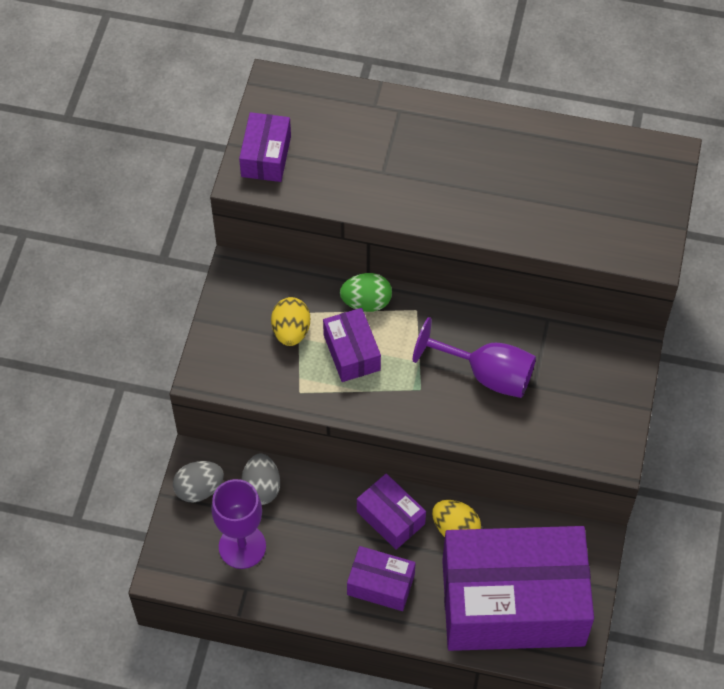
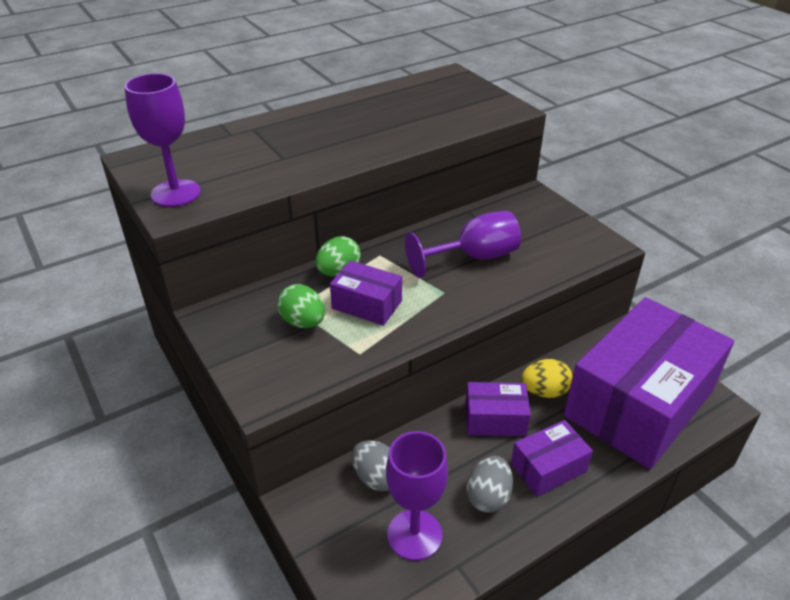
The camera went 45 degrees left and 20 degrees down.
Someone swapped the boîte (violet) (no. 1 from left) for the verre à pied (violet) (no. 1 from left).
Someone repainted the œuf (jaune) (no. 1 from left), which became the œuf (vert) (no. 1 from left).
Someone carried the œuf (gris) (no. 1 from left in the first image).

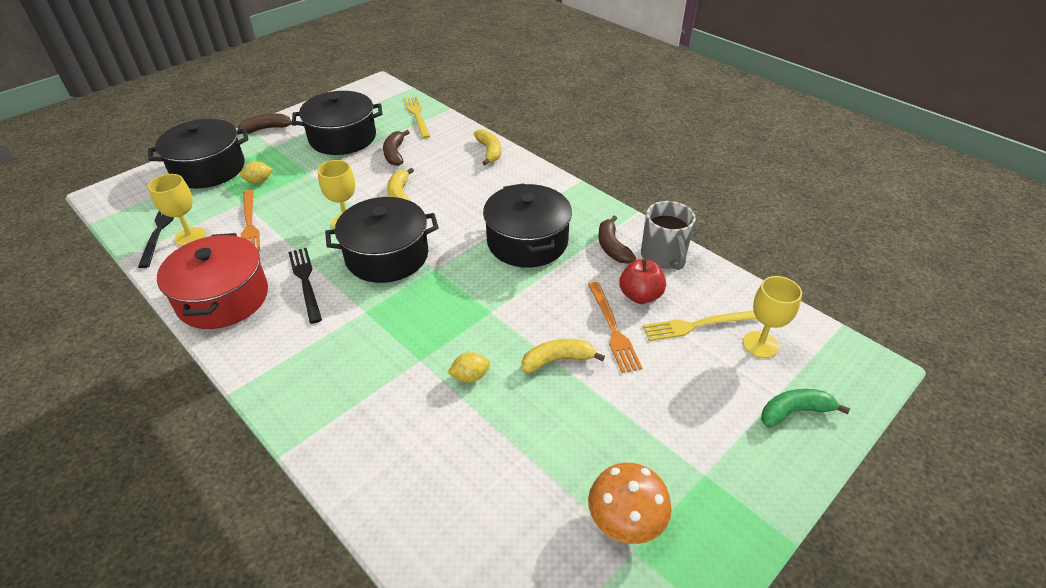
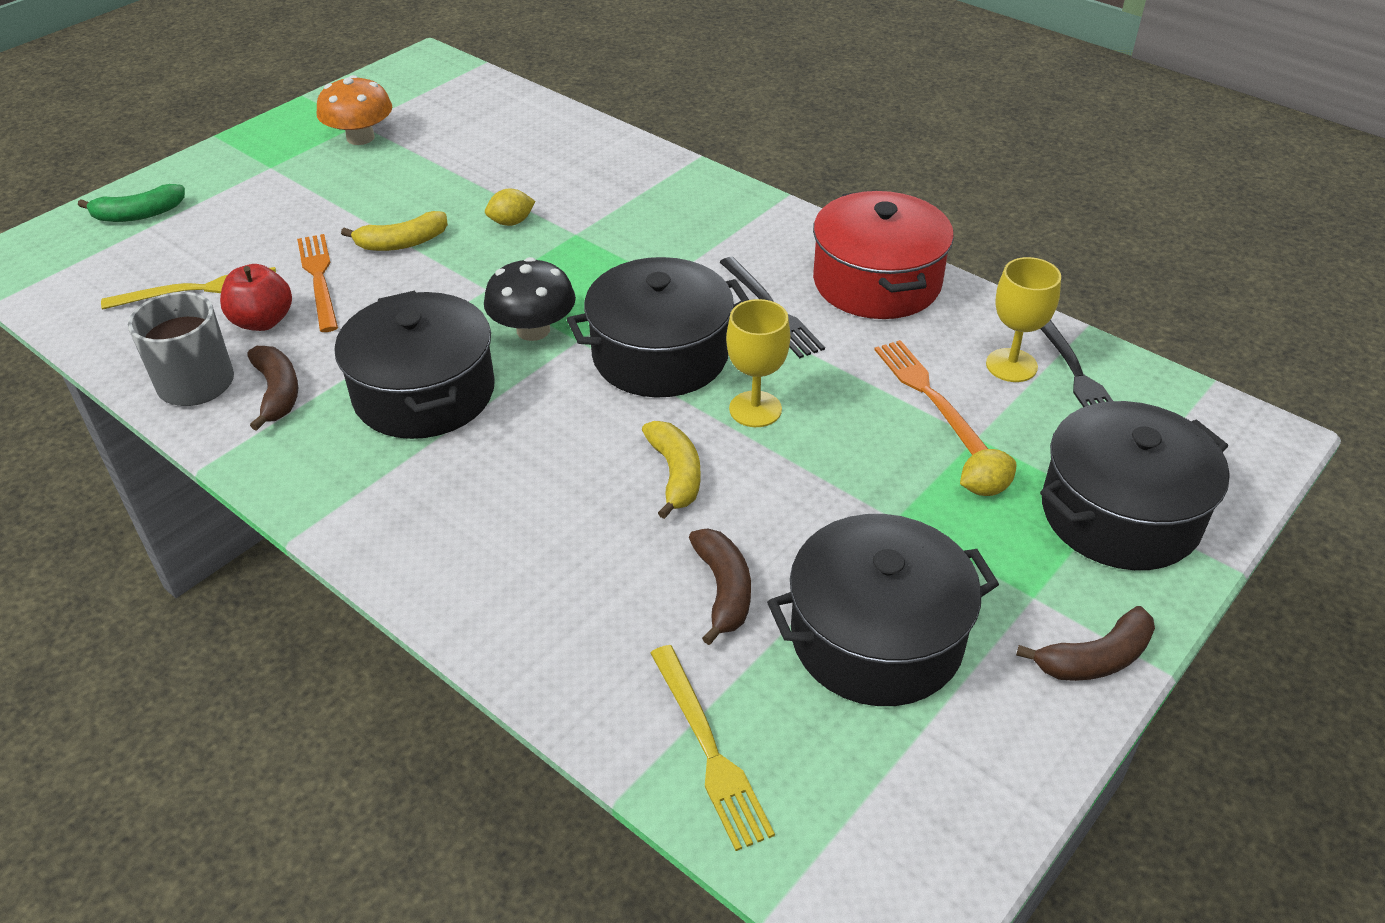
The camera went 175 degrees right and 0 degrees up.
Someone put down the champignon (noir).
Someone took away the banane (jaune) (no. 2 from left).
Someone took away the verre à pied (jaune) (no. 3 from left).

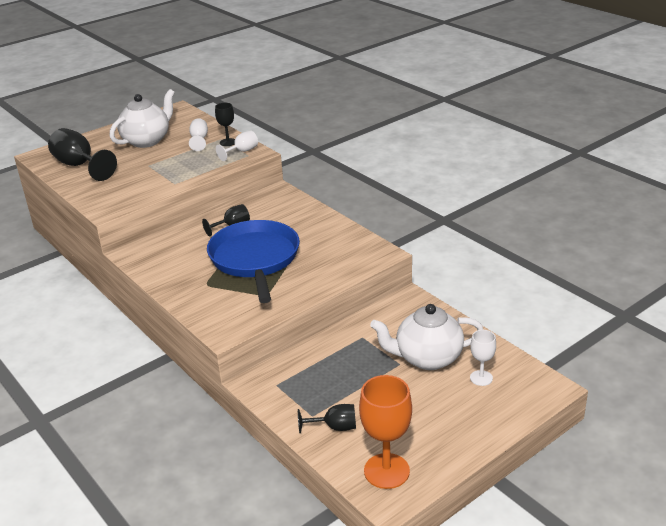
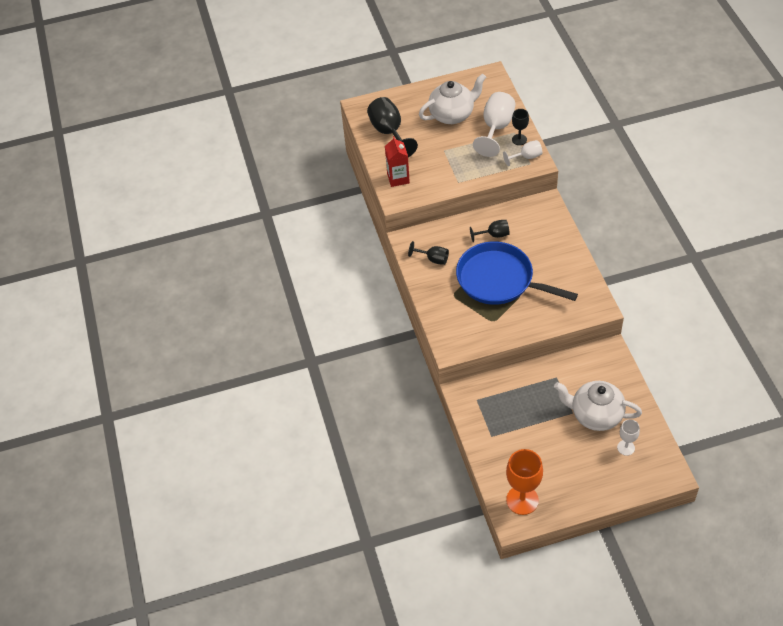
The camera went 25 degrees right and 20 degrees up.
Someone put down the brique de lait (rouge).
Someone carried the verre à pied (noir) (no. 4 from left in the first image).
Someone rotated the poêle (bleu) by 75 degrees counterclockwise.
Someone scaled the verre à pied (blanc) (no. 1 from left) by 1.80.

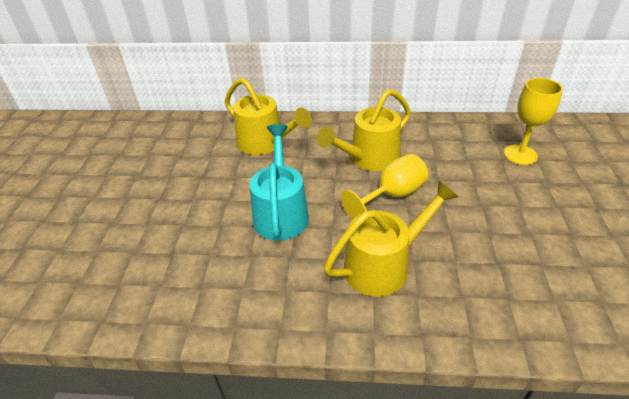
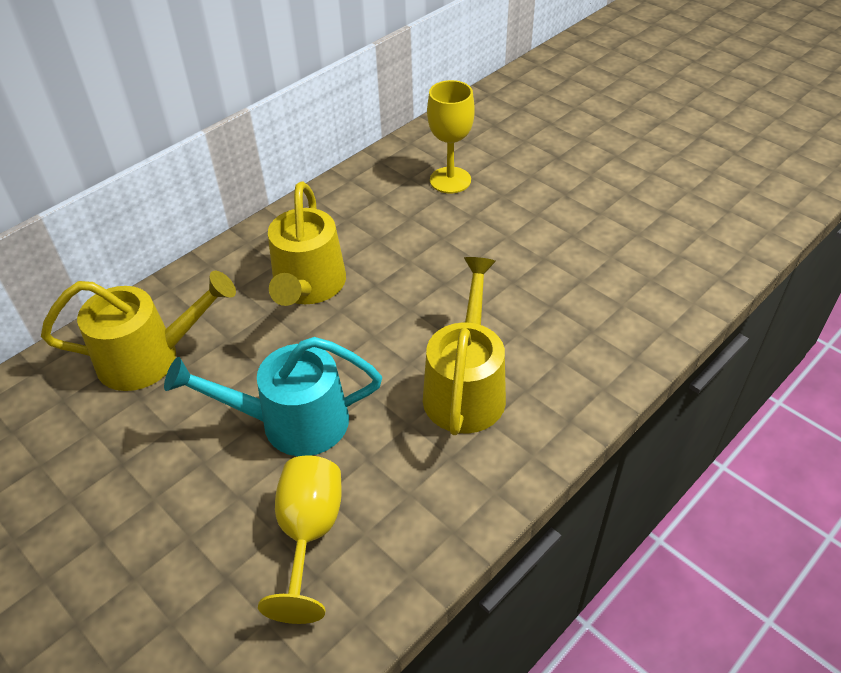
The camera went 50 degrees left and 5 degrees up.
Someone rotated the arrosoir (turquoise) by 45 degrees counterclockwise.
Someone carried the verre à pied (jaune) (no. 1 from left).

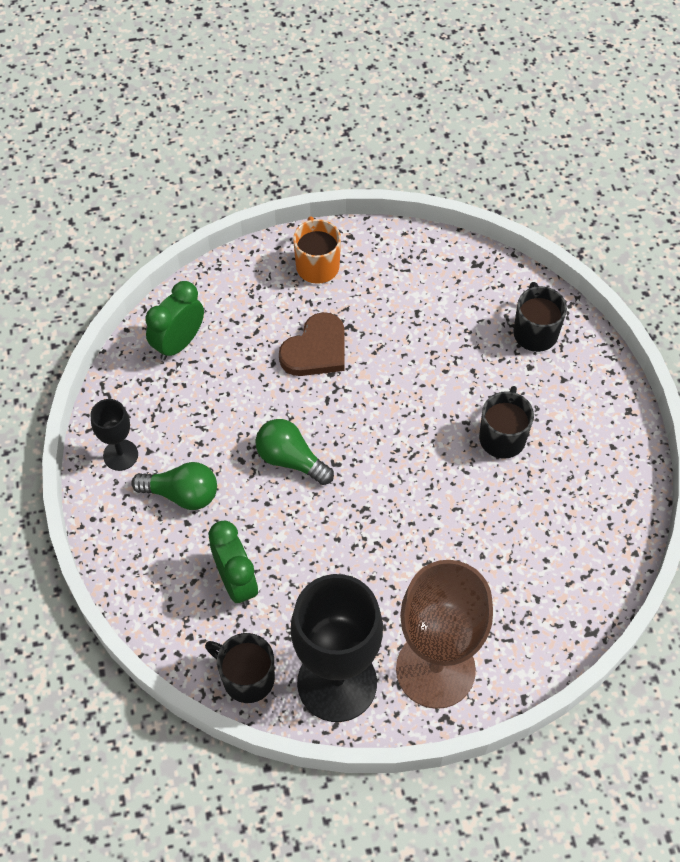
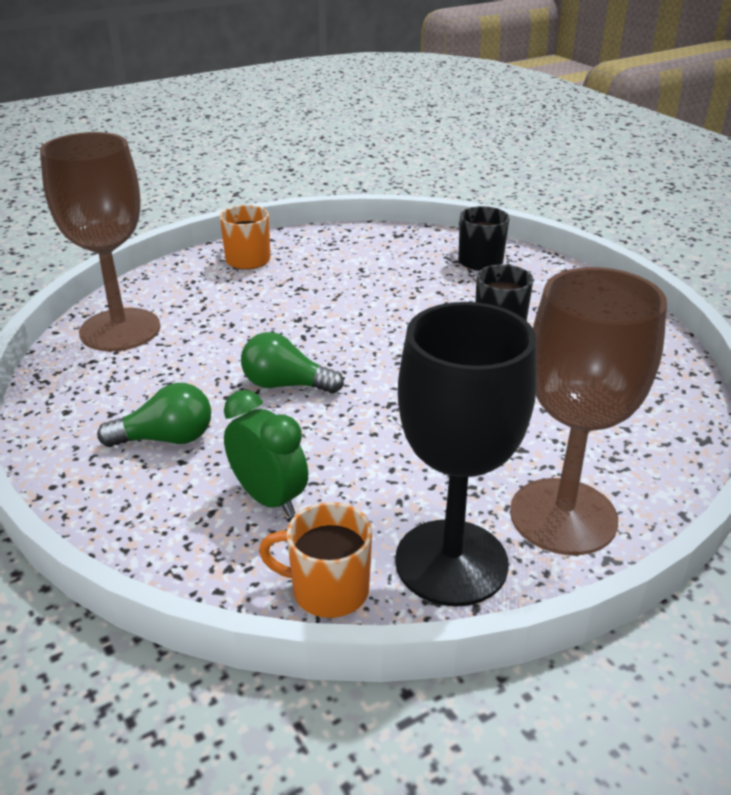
The camera went 20 degrees left and 25 degrees down.
Someone swapped the réveil (vert) (no. 1 from left) for the verre à pied (marron) (no. 1 from left).
Someone repainted the tasse (noir) (no. 1 from left), which became the tasse (orange) (no. 2 from left).
Someone took away the verre à pied (noir) (no. 1 from left).
Someone took away the cœur (marron).

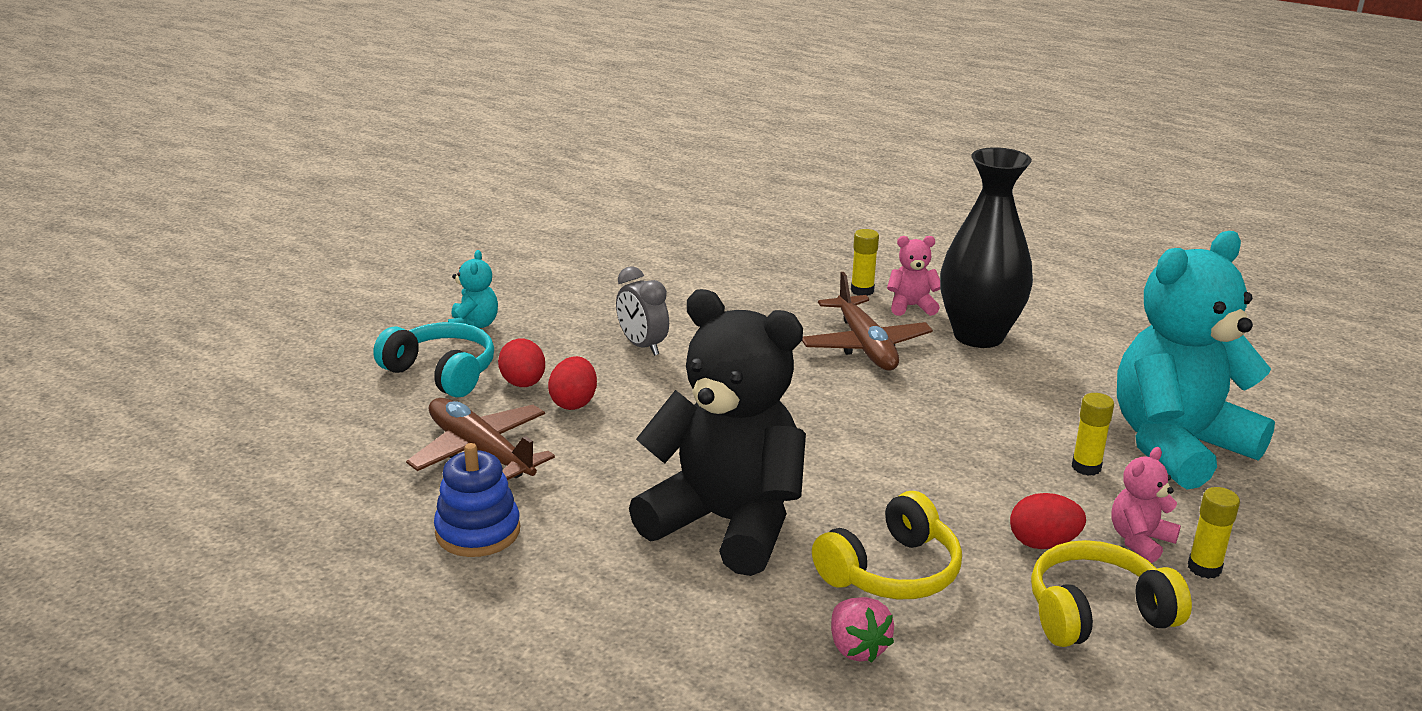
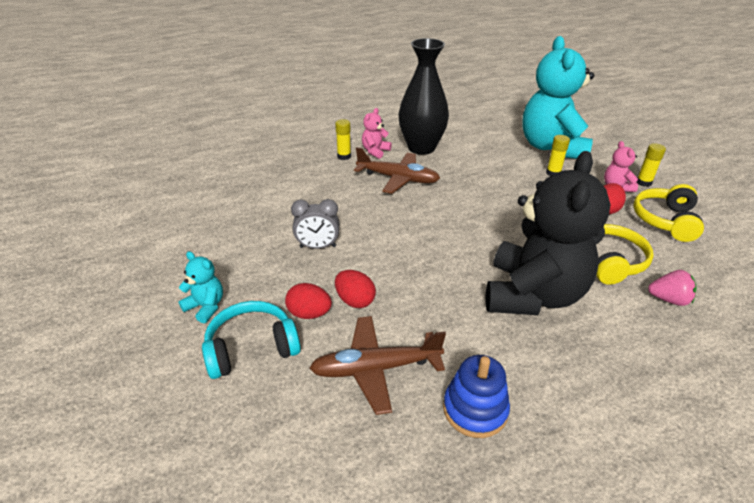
The camera went 55 degrees left and 10 degrees up.
Someone rotated the ours en peluche (noir) by 135 degrees clockwise.

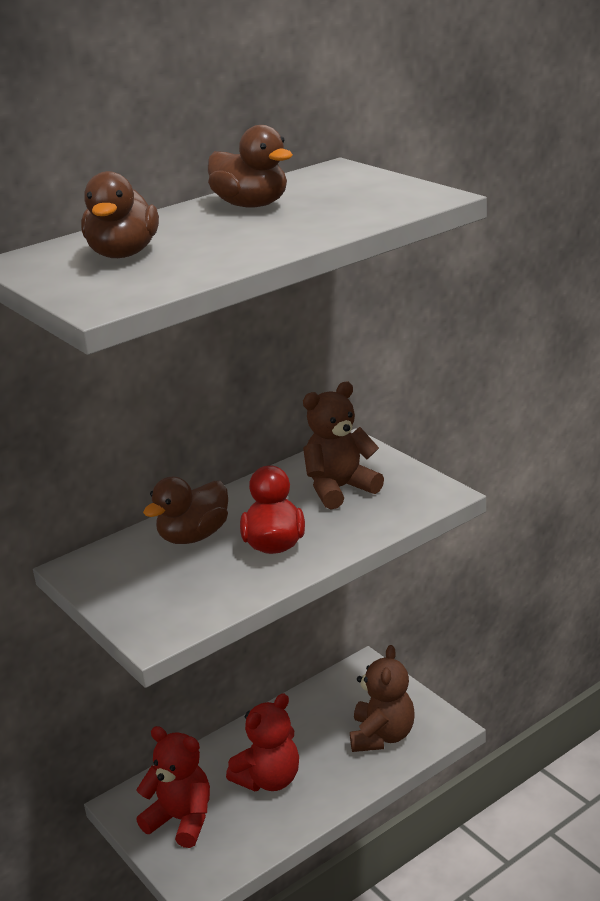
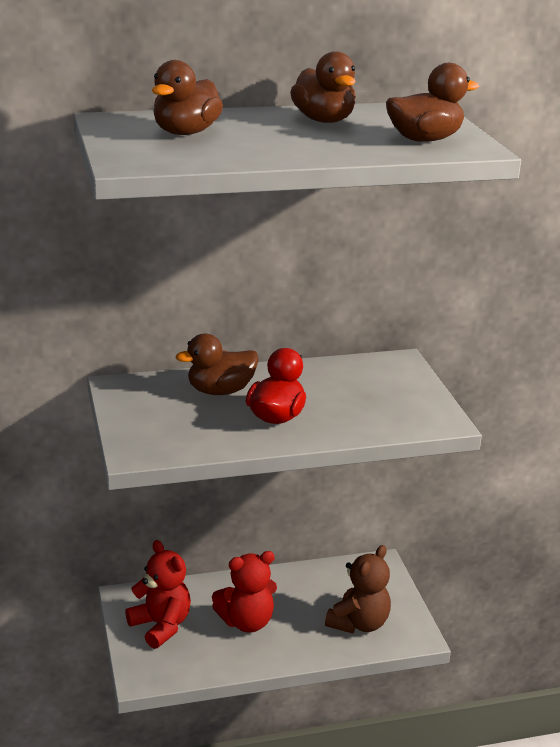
The camera went 20 degrees right and 0 degrees up.
Someone put down the canard (marron) (no. 4 from left).
Someone took away the ours en peluche (marron) (no. 1 from left).

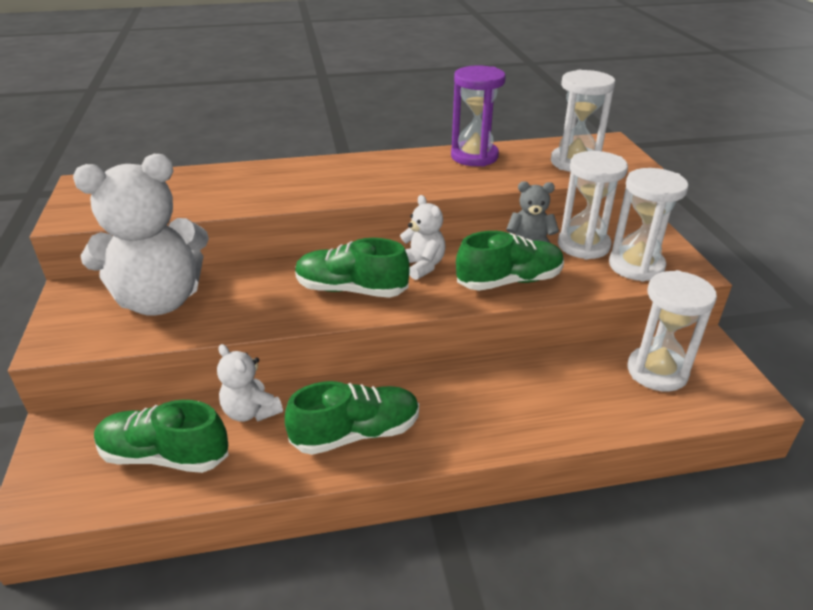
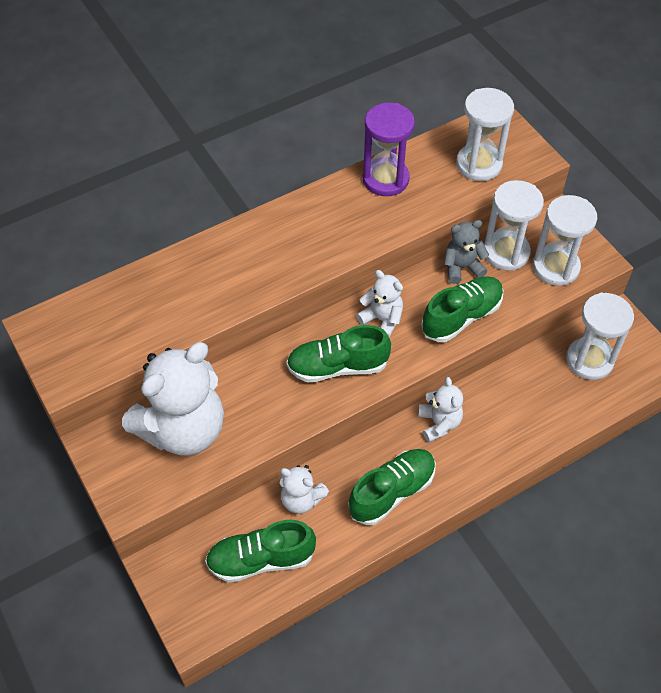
The camera went 20 degrees left and 20 degrees up.
Someone put down the ours en peluche (blanc) (no. 4 from left).

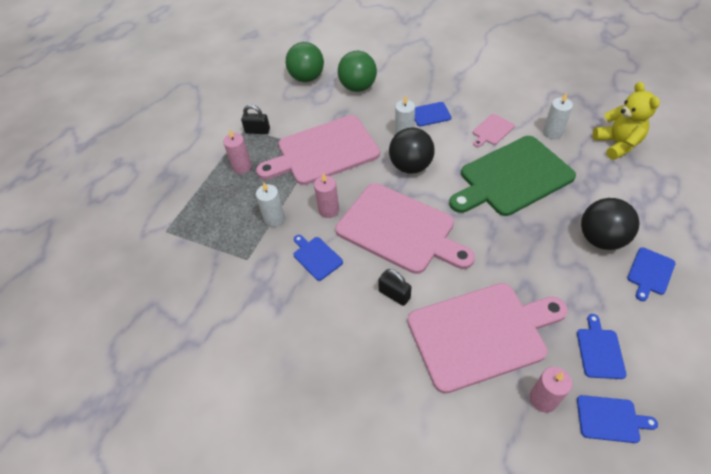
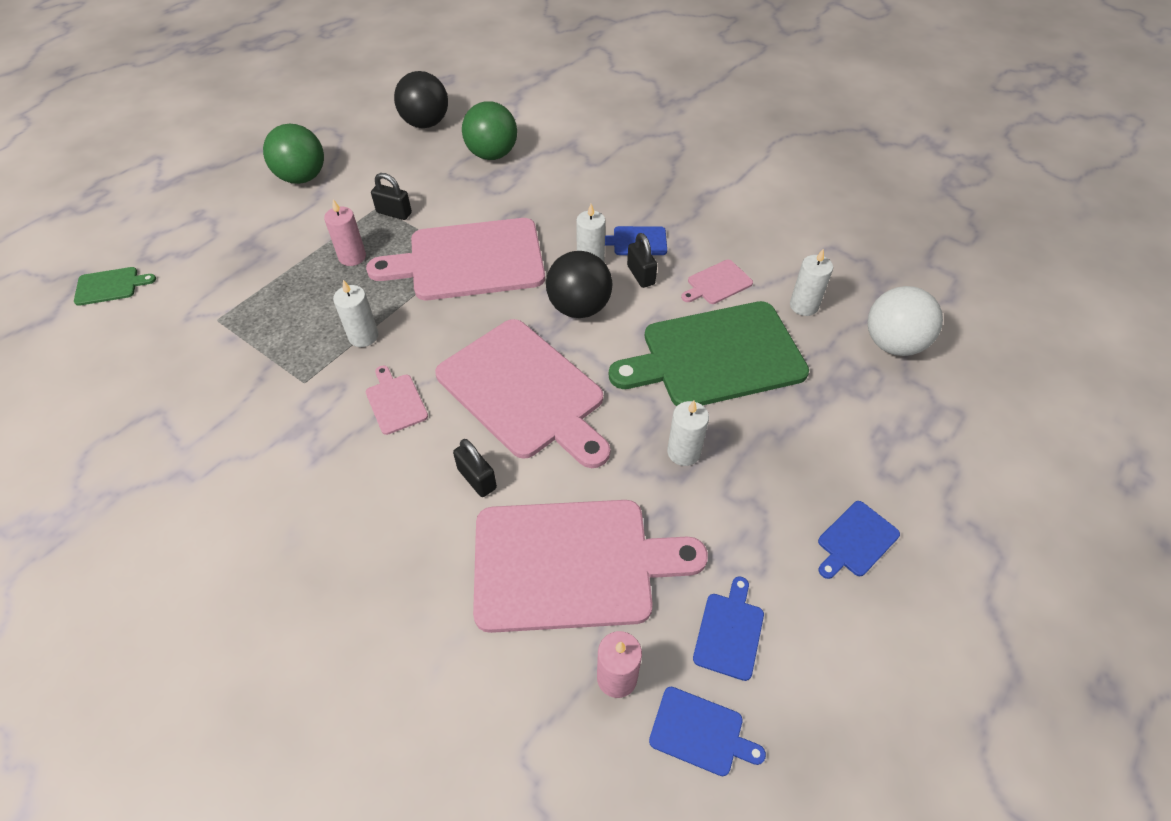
The camera went 10 degrees right and 0 degrees up.
Someone put down the planche à découper (vert) (no. 1 from left).
Someone carried the balle (vert) (no. 2 from left in the first image).
Someone repainted the planche à découper (bleu) (no. 1 from left), which became the planche à découper (rose) (no. 1 from left).
Someone carried the balle (noir) (no. 2 from left in the first image).
Someone put down the cadenas (noir) (no. 3 from left).
Someone put down the bougie (blanc) (no. 3 from left).
Someone swapped the ours en peluche (jaune) for the balle (blanc).
Someone took away the bougie (rose) (no. 2 from left).

